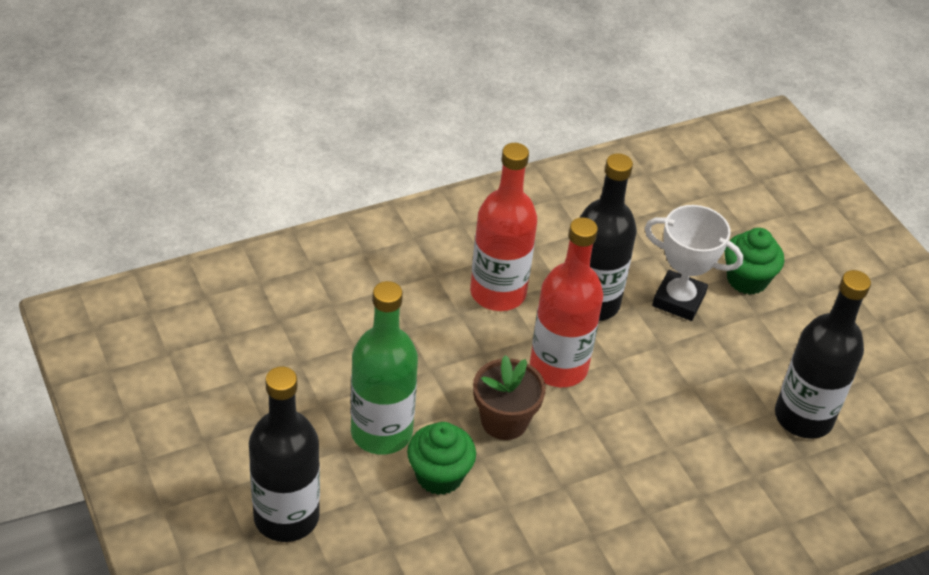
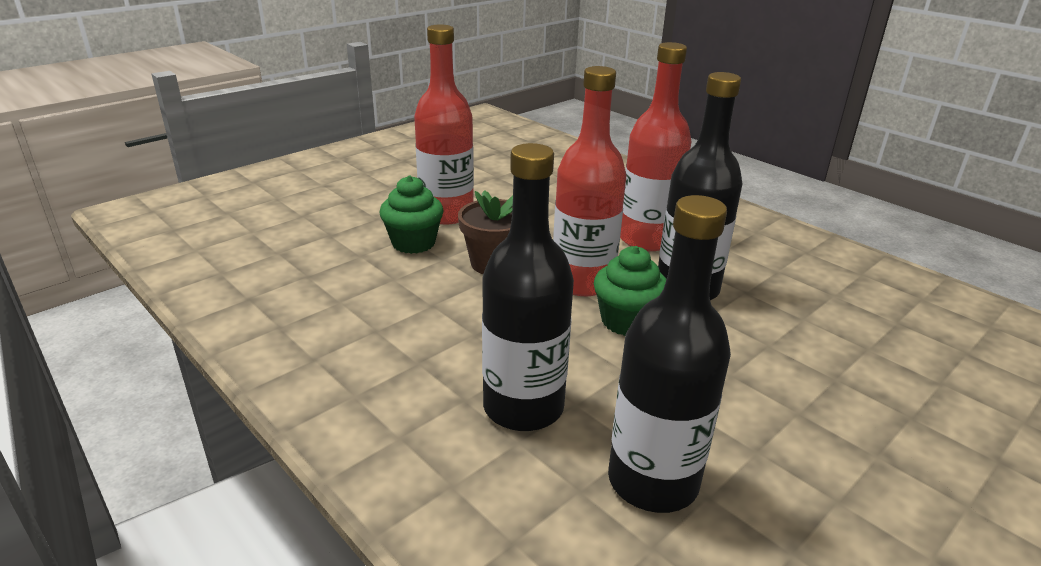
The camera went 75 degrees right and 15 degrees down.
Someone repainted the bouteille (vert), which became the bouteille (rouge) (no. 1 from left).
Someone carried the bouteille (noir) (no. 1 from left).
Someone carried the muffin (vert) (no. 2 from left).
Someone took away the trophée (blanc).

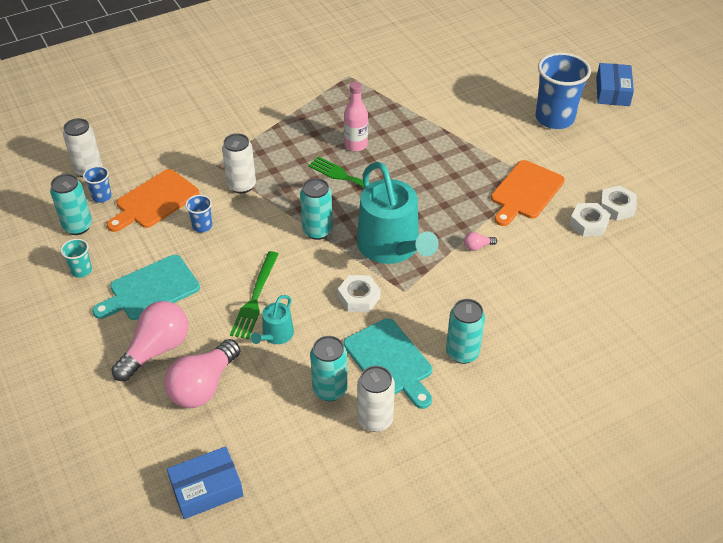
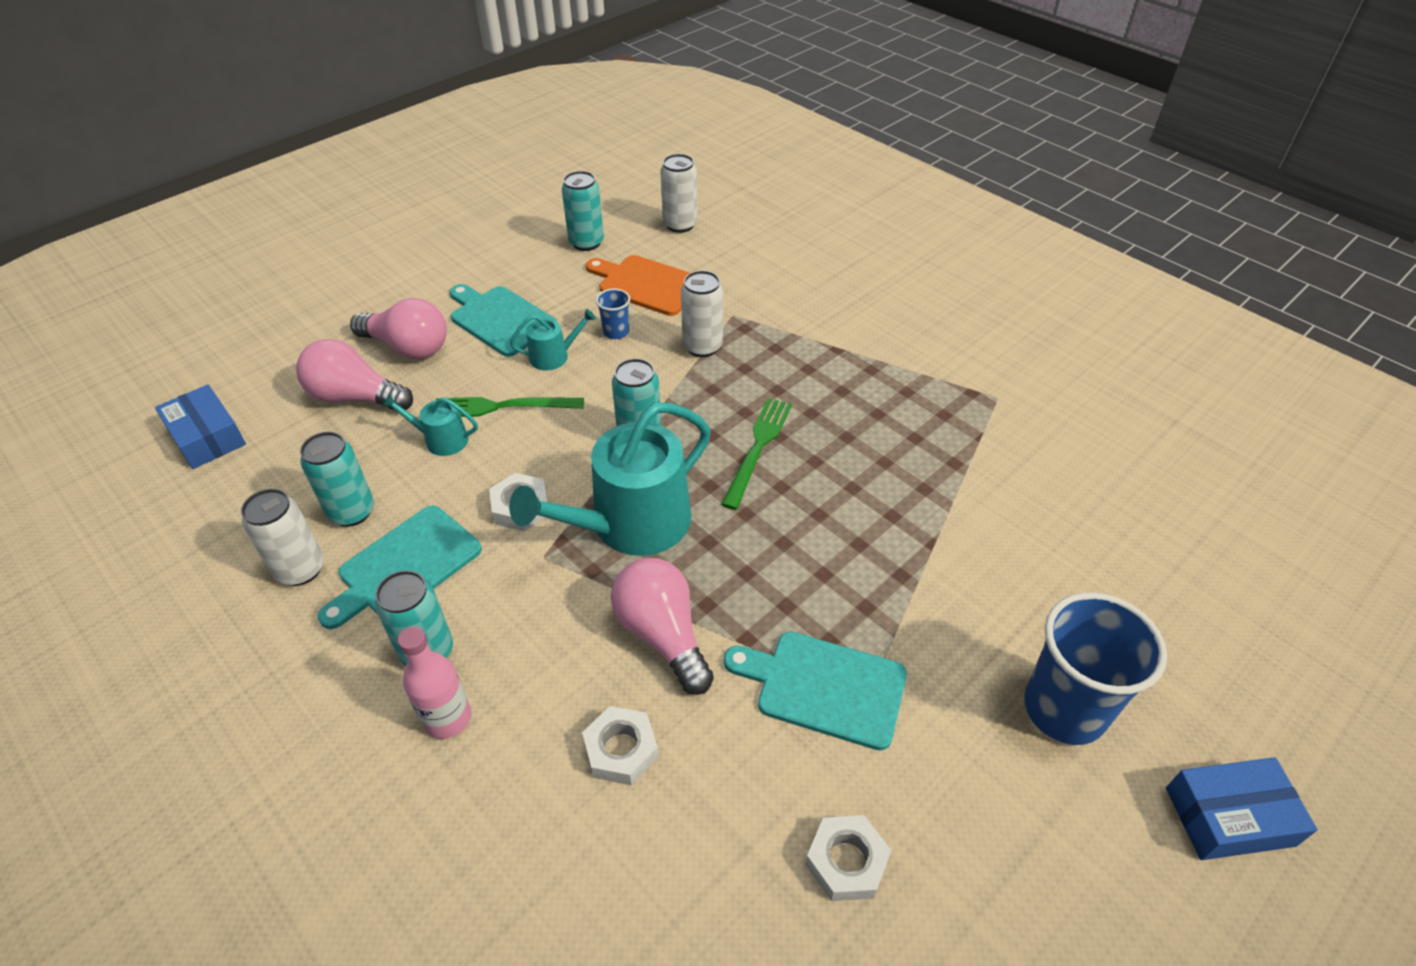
The camera went 75 degrees right and 0 degrees up.
Someone carried the bouteille (rose).
Someone put down the arrosoir (turquoise) (no. 2 from left).
Someone carried the écrou (blanc) (no. 2 from left).
Someone scaled the ampoule (rose) (no. 3 from left) by 2.39.
Someone repainted the planche à découper (orange) (no. 2 from left), which became the planche à découper (turquoise) (no. 3 from left).
Someone took away the gobelet (turquoise).
Someone took away the gobelet (bleu) (no. 1 from left).

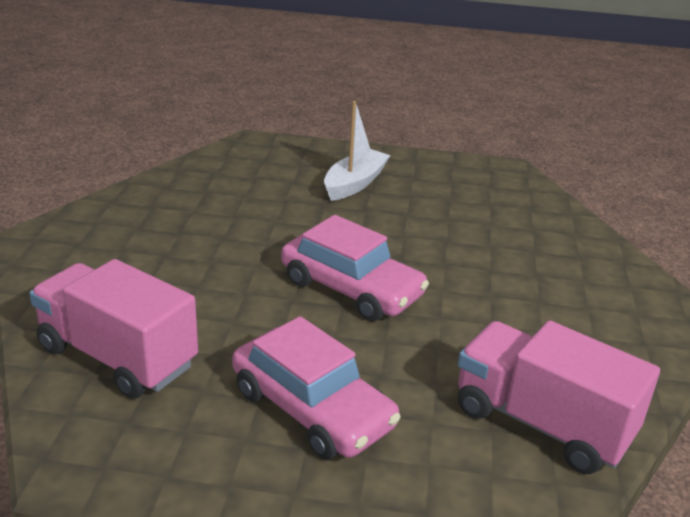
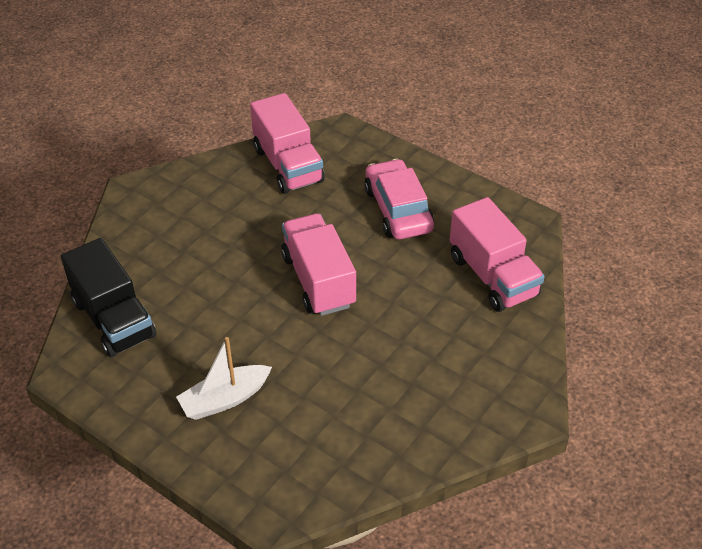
The camera went 150 degrees left and 15 degrees up.
Someone put down the camion (noir).
Someone swapped the voiture (rose) (no. 2 from left) for the camion (rose) (no. 2 from left).

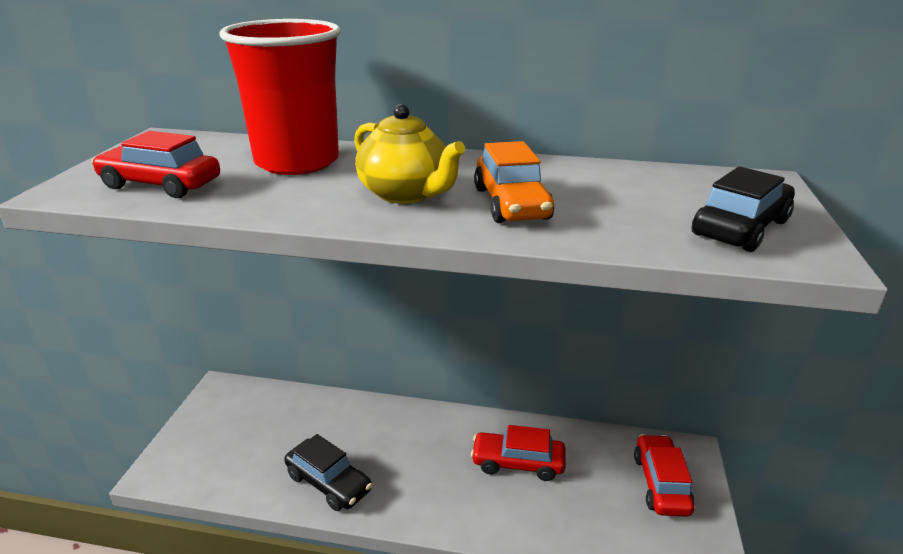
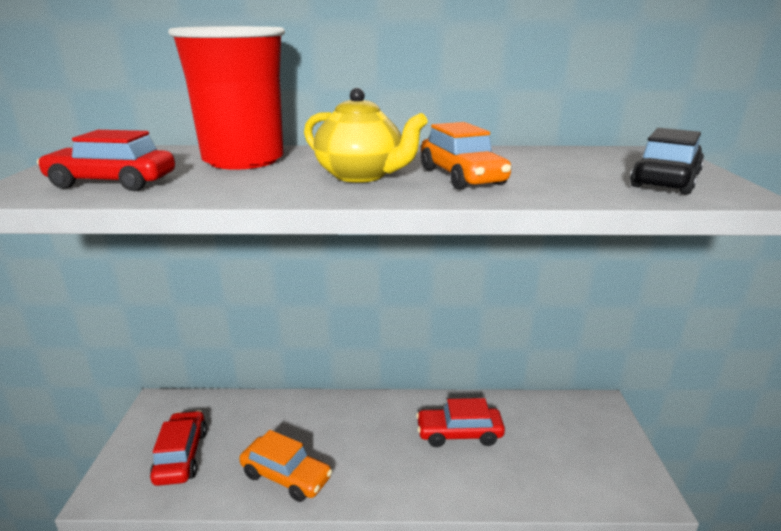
The camera went 10 degrees left and 5 degrees down.
Someone carried the voiture (rouge) (no. 3 from left in the first image).
Someone repainted the voiture (noir) (no. 1 from left), which became the voiture (orange) (no. 1 from left).

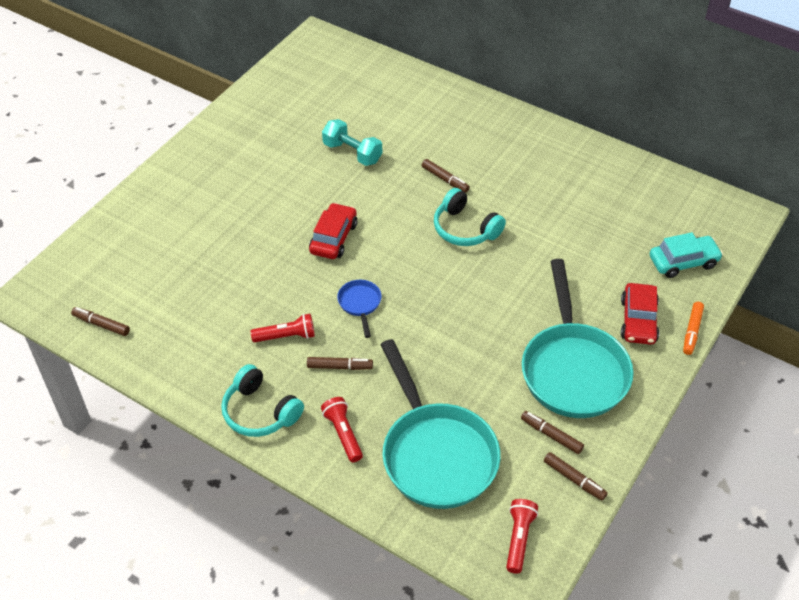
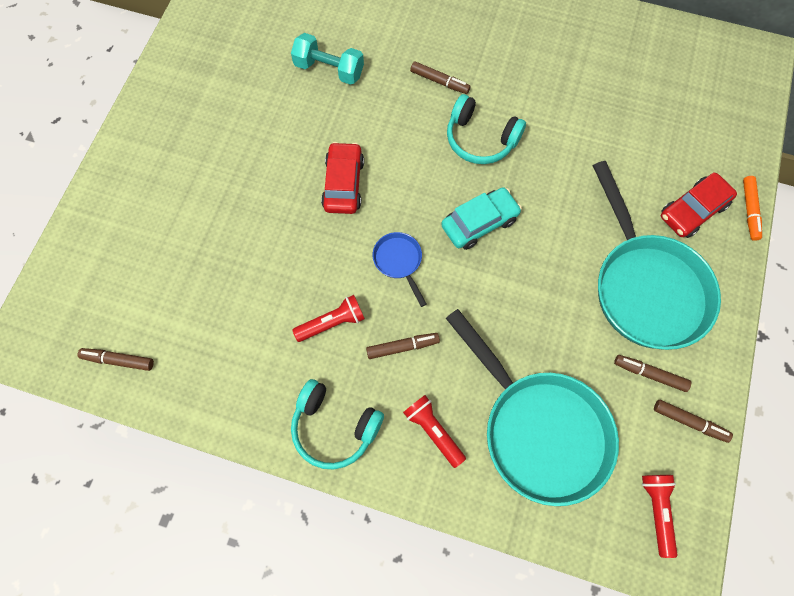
The camera went 15 degrees left and 20 degrees up.
Someone carried the voiture (turquoise).
Someone rotated the voiture (rouge) (no. 2 from left) by 60 degrees clockwise.

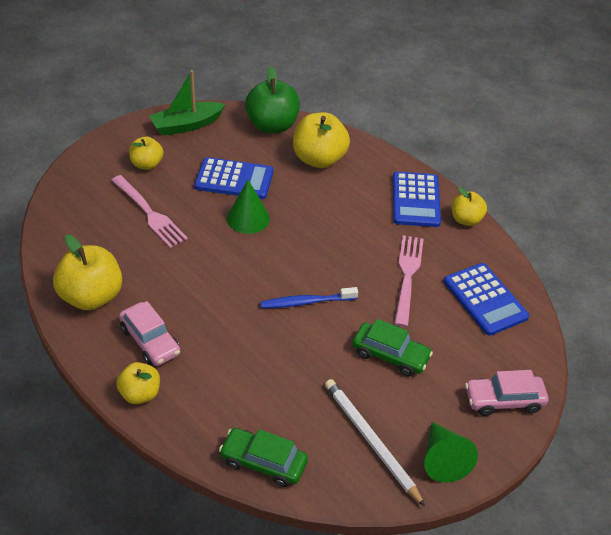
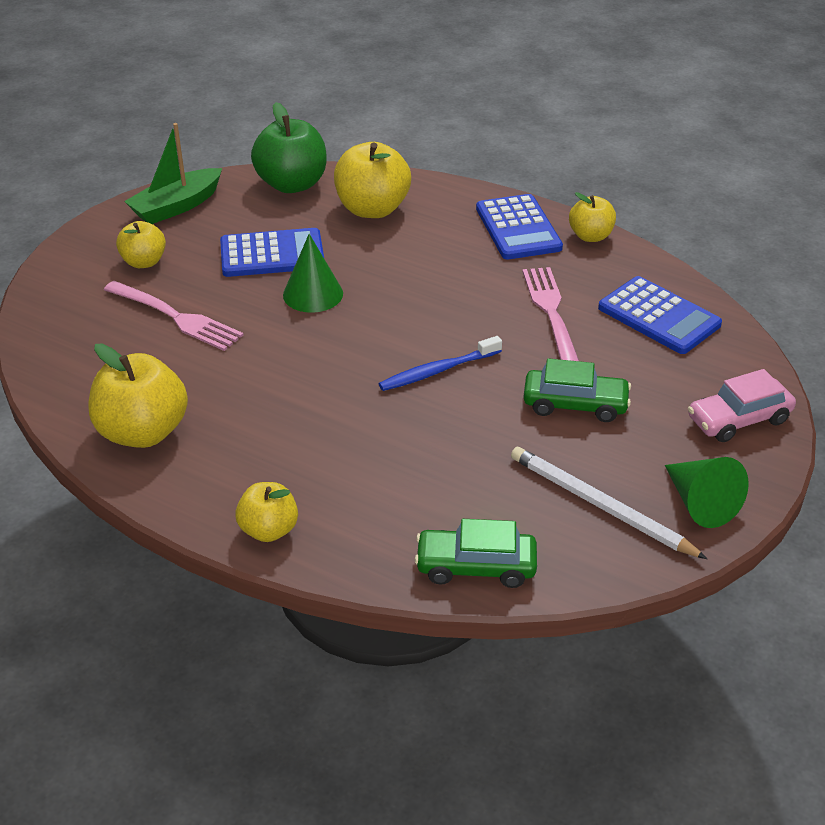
The camera went 15 degrees left and 5 degrees down.
Someone took away the voiture (rose) (no. 1 from left).

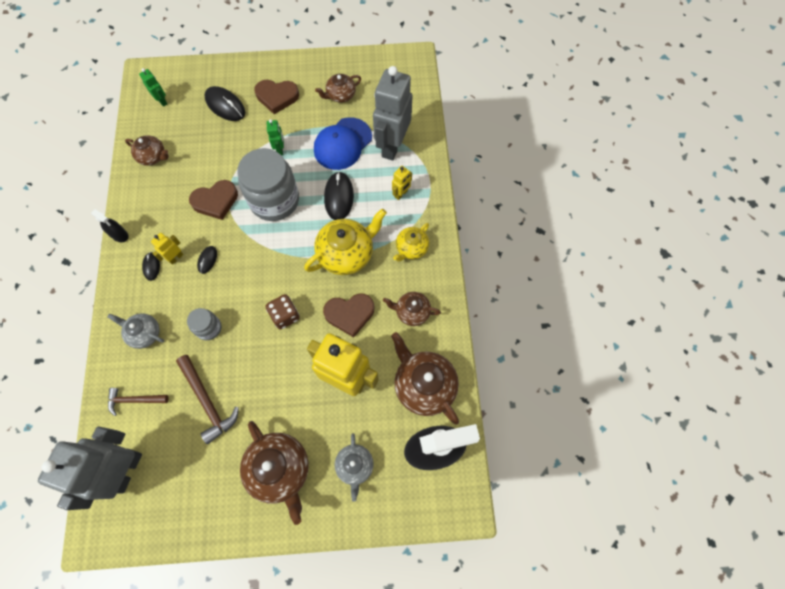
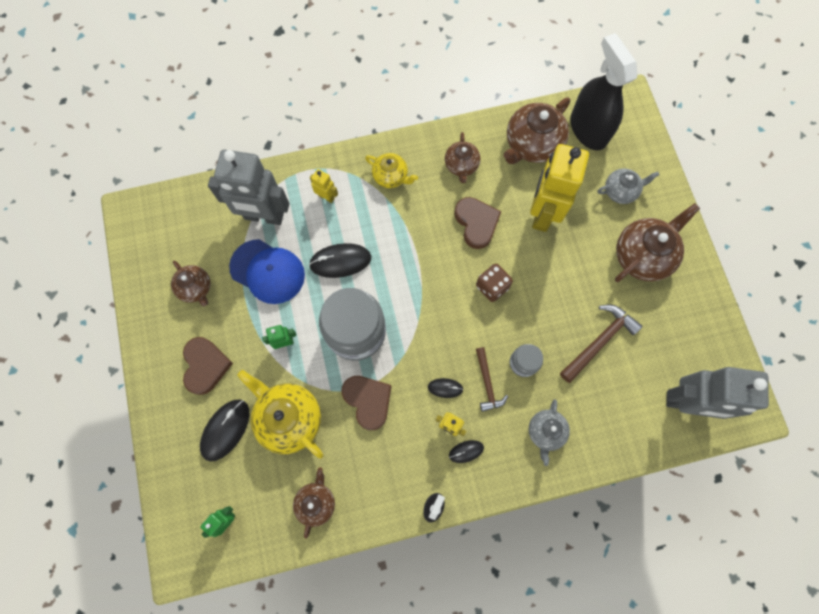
The camera went 100 degrees left and 5 degrees up.
Someone carried the théière (jaune) (no. 1 from left).
Someone carried the marteau (marron) (no. 1 from left).

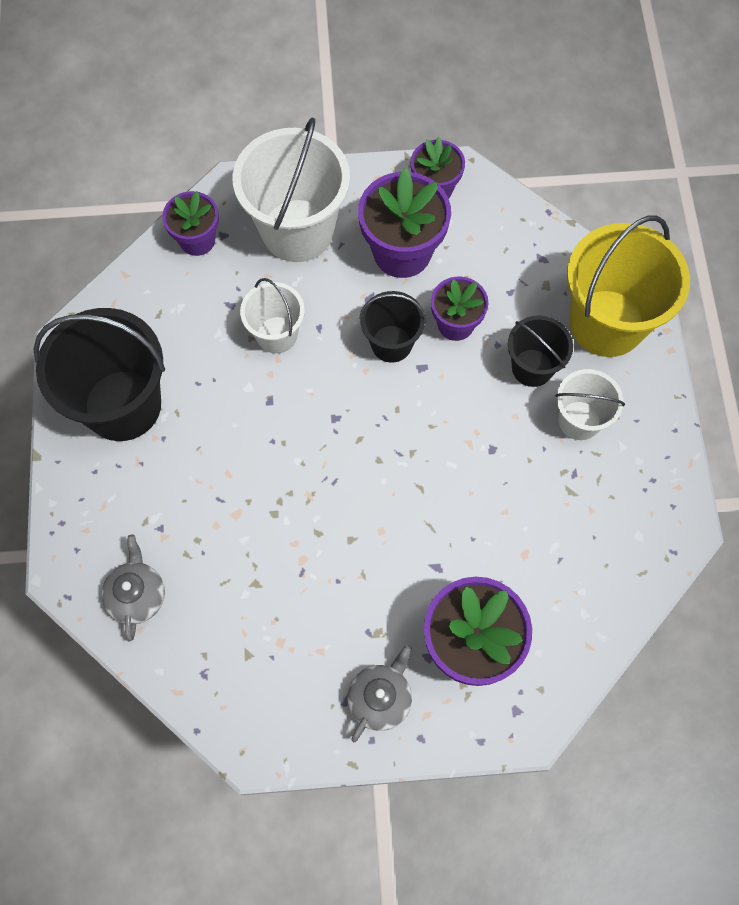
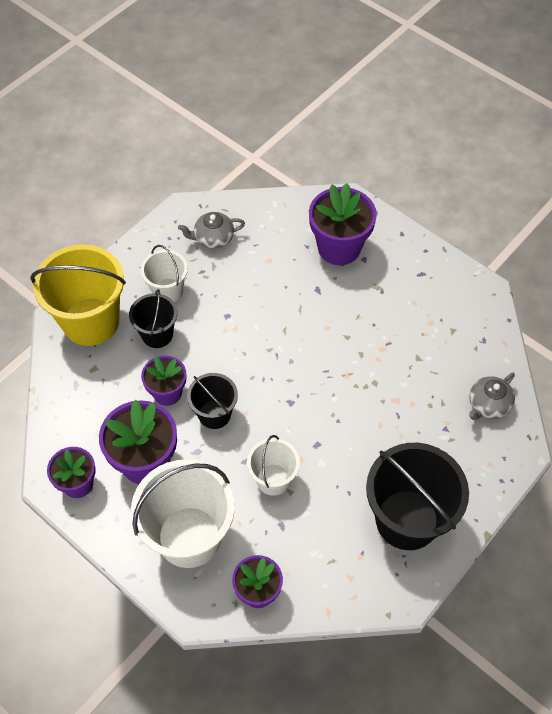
The camera went 135 degrees left and 10 degrees down.
Someone carried the théière (gris) (no. 2 from left in the first image).

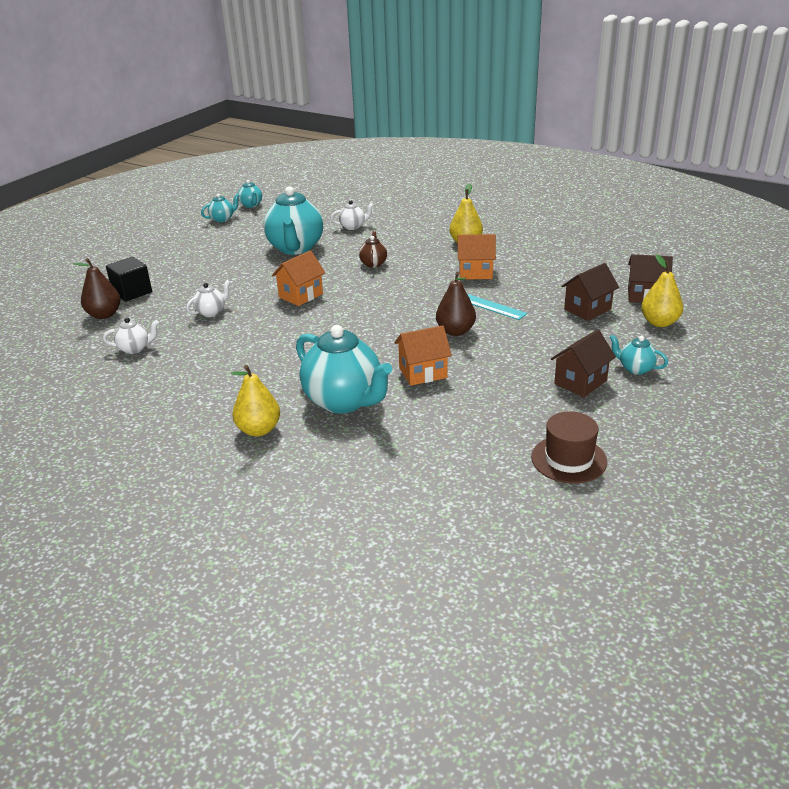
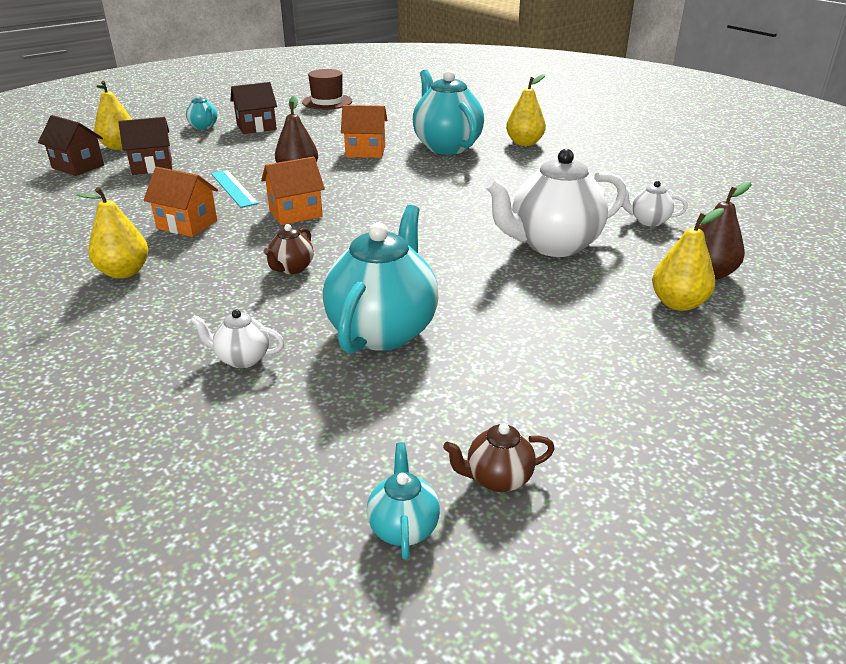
The camera went 160 degrees left and 0 degrees up.
Someone carried the maison (orange) (no. 1 from left in the first image).
Someone repainted the théière (turquoise) (no. 1 from left), which became the théière (marron) (no. 2 from left).
Someone scaled the théière (blanc) (no. 2 from left) by 2.17.
Someone swapped the cube (noir) for the poire (jaune) (no. 4 from left).

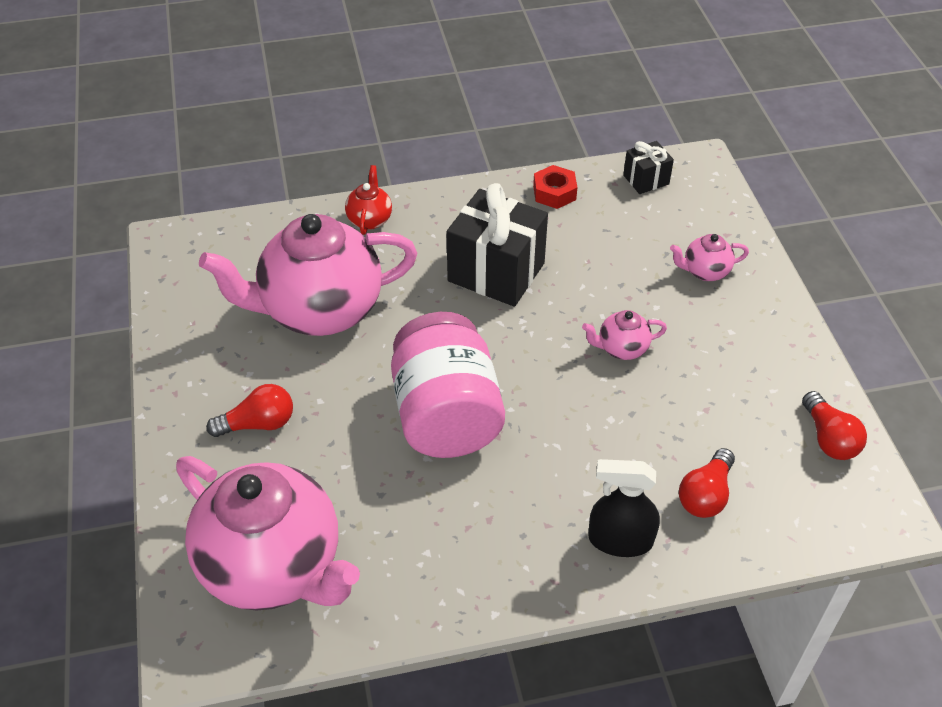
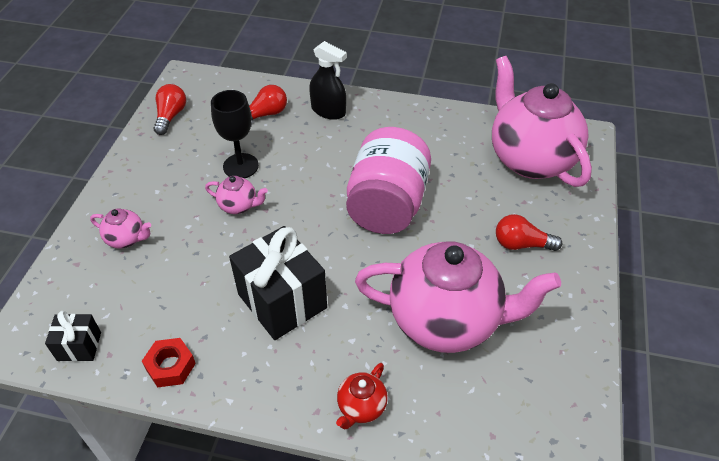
The camera went 155 degrees left and 0 degrees up.
Someone put down the verre à pied (noir).

